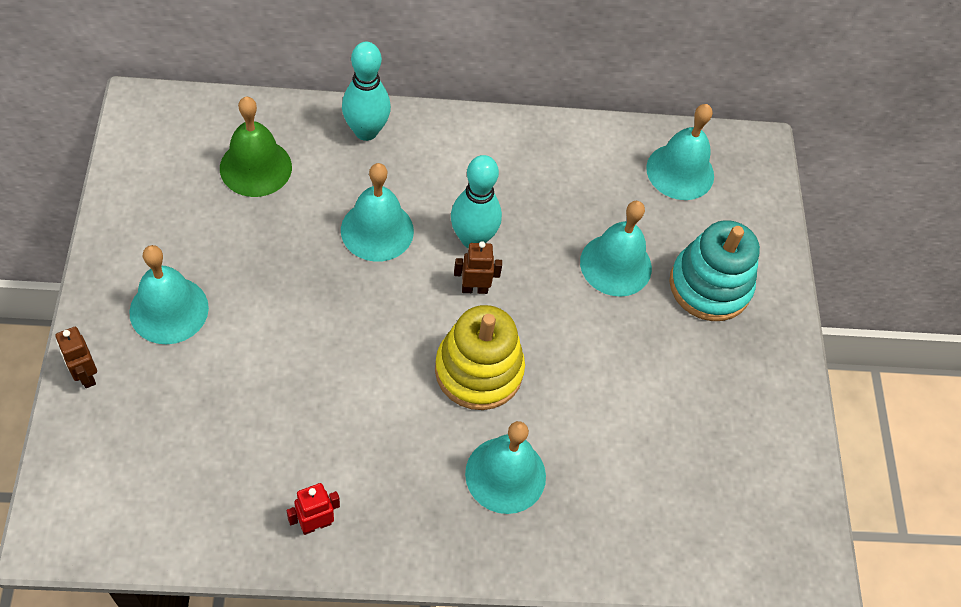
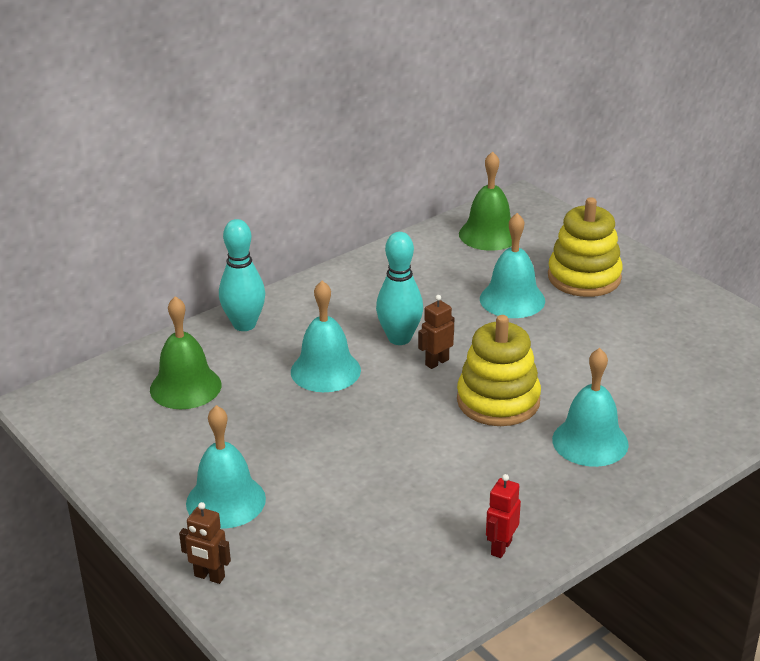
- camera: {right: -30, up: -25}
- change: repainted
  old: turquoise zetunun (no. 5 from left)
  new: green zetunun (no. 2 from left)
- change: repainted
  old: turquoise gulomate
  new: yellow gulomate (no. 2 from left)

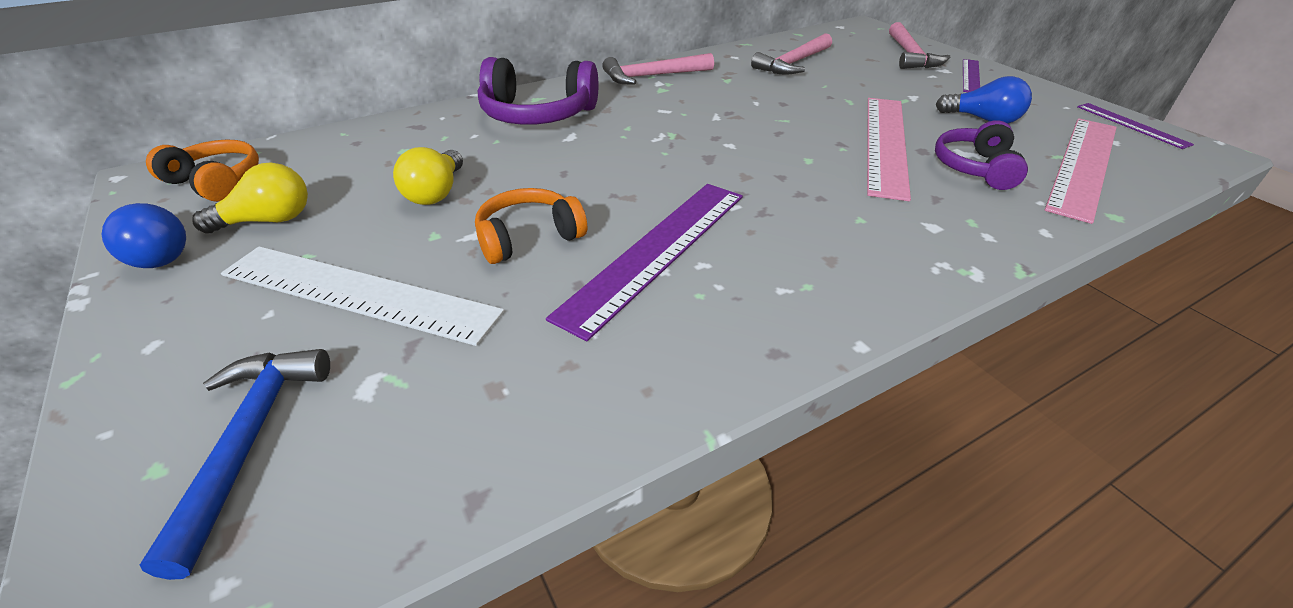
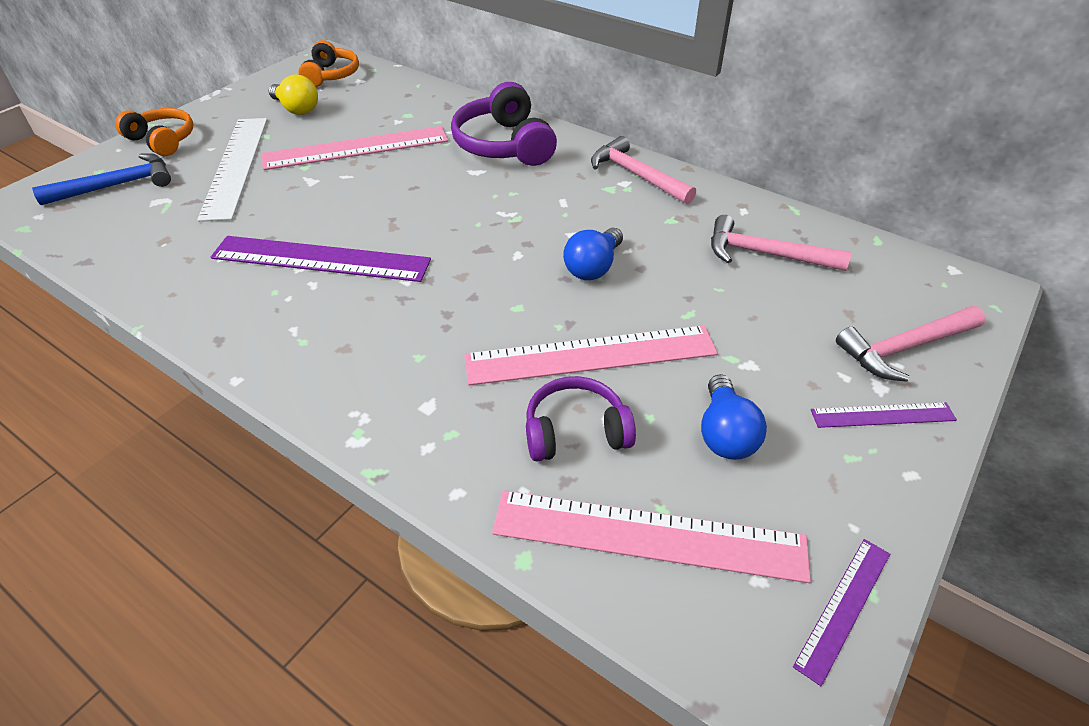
- camera: {right: 65, up: 5}
- change: shifted
  old: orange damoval (no. 2 from left in the first image)
  new: orange damoval (no. 1 from left)
- change: swapped
  old: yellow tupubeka (no. 2 from left)
  new: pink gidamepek (no. 1 from left)
- change: shifted
  old: blue tupubeka (no. 1 from left)

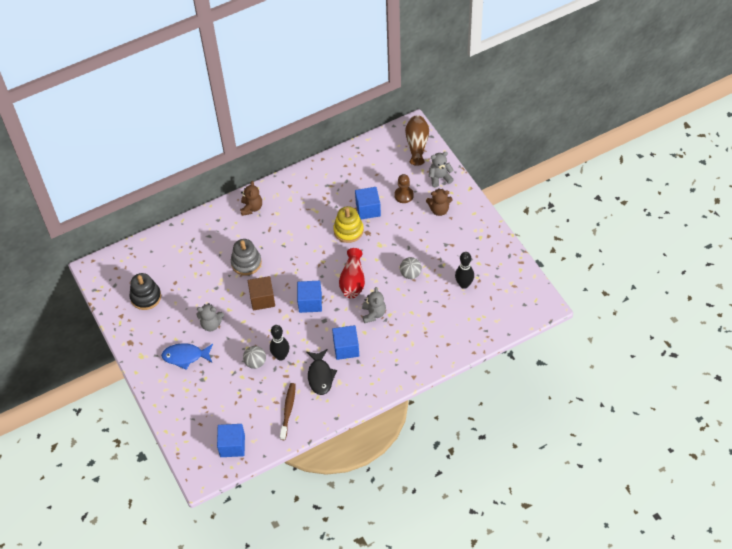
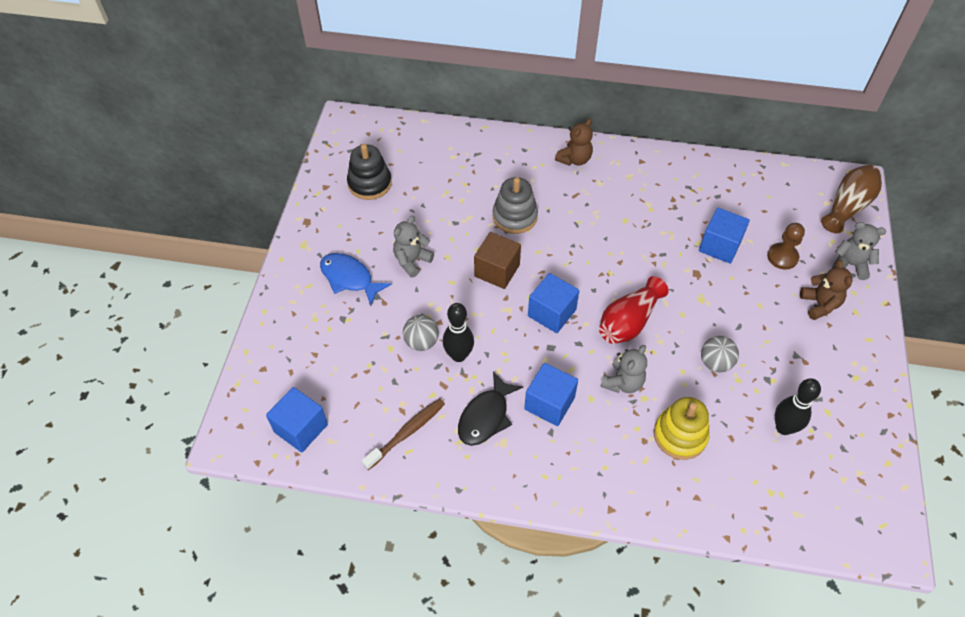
- camera: {right: 35, up: 0}
- change: rotated
  old: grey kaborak (no. 1 from left)
  degrees: 90
- change: shifted
  old: yellow gulomate
- change: rotated
  old: brown kaborak (no. 2 from left)
  degrees: -135

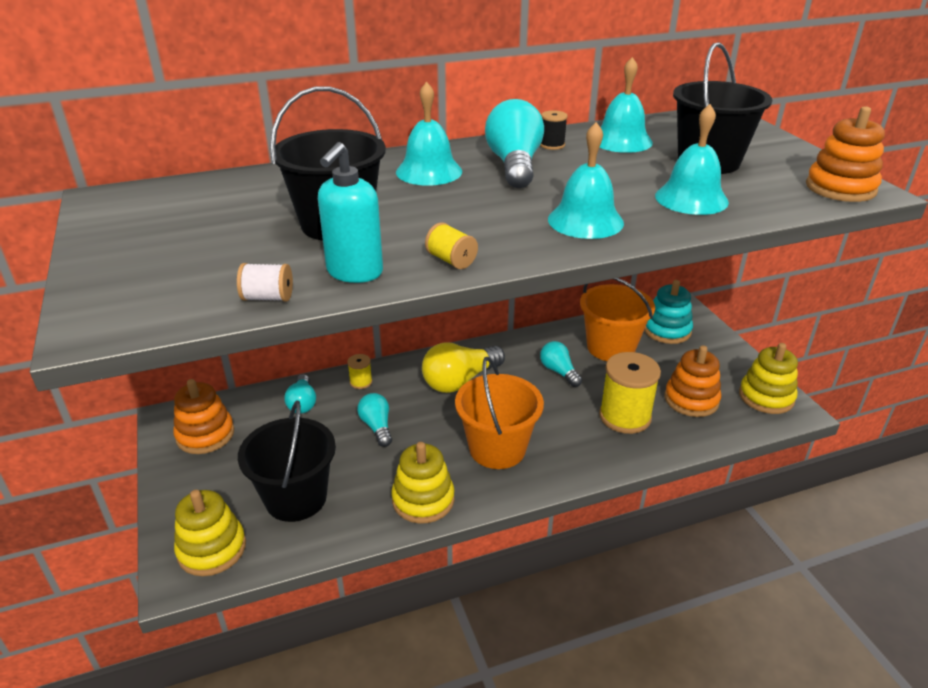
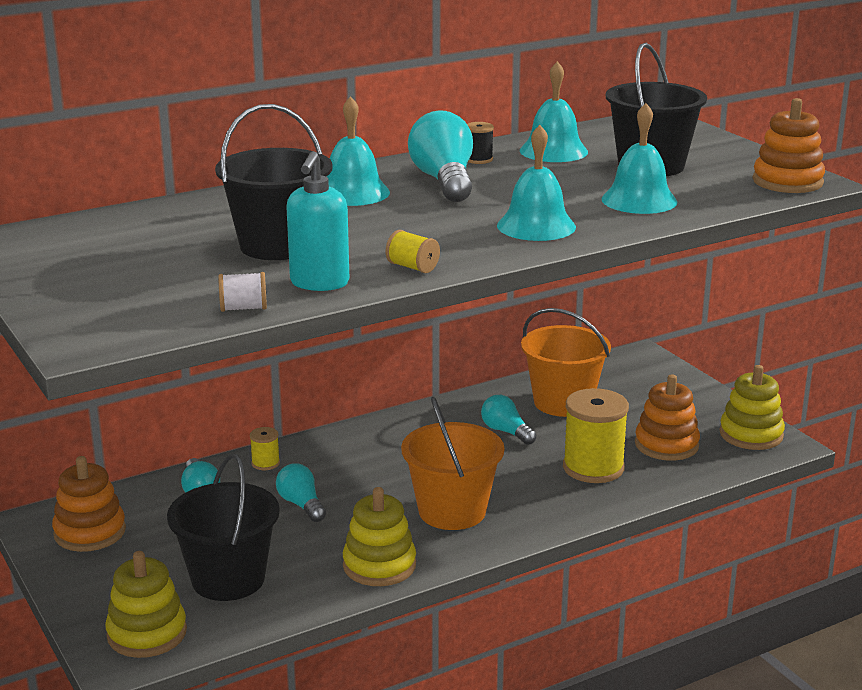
- camera: {right: -10, up: -10}
- change: gone
  old: yellow tupubeka
- change: gone
  old: turquoise gulomate

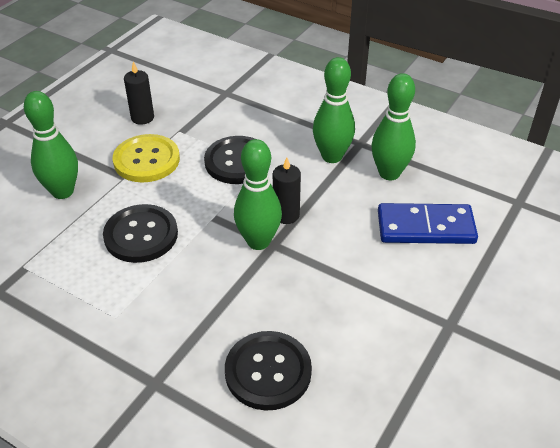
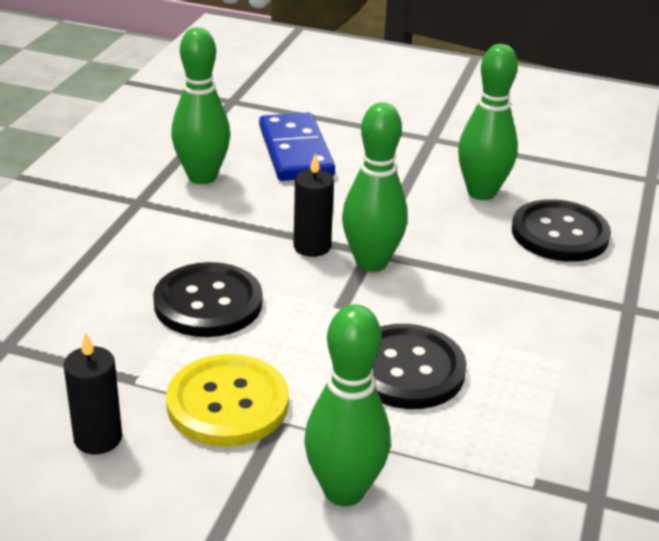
- camera: {right: -105, up: -10}
- change: shifted
  old: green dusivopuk (no. 3 from left in the first image)
  new: green dusivopuk (no. 4 from left)

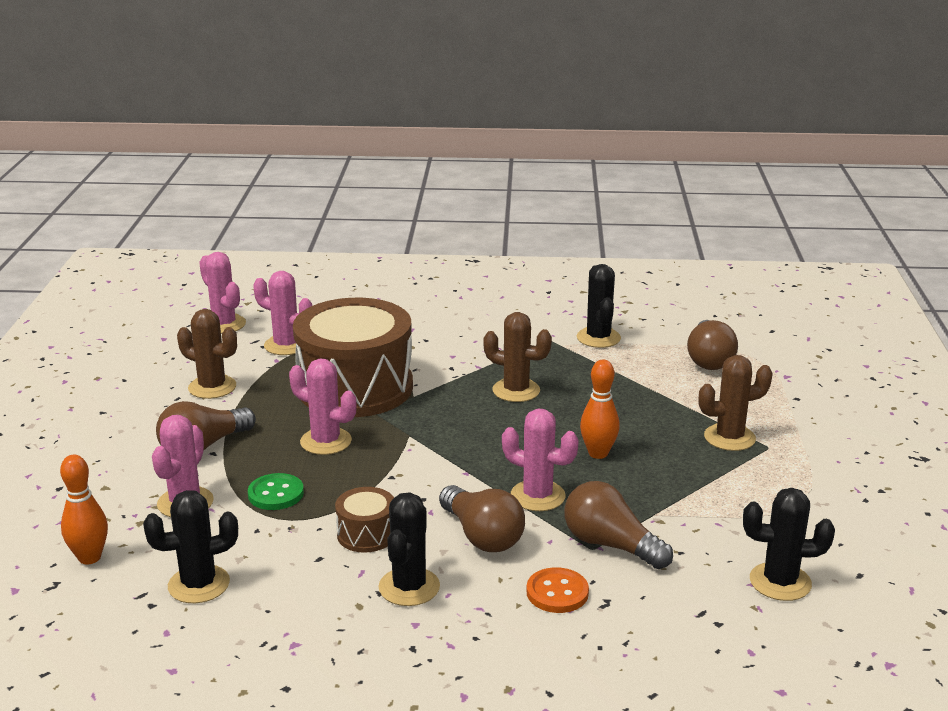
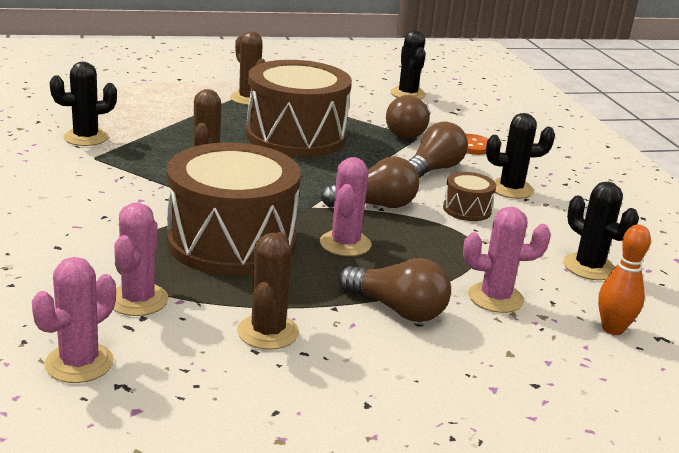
- camera: {right: -110, up: 0}
- change: swapped
  old: orange dusivopuk (no. 2 from left)
  new: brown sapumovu (no. 2 from left)
- change: shifted
  old: brown tupubeka (no. 4 from left in the first image)
  new: brown tupubeka (no. 1 from left)
- change: gone
  old: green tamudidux
- change: gone
  old: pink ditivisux (no. 5 from left)

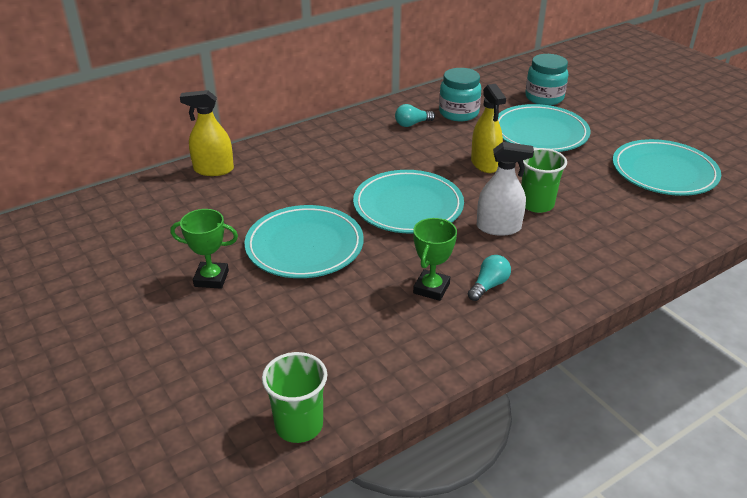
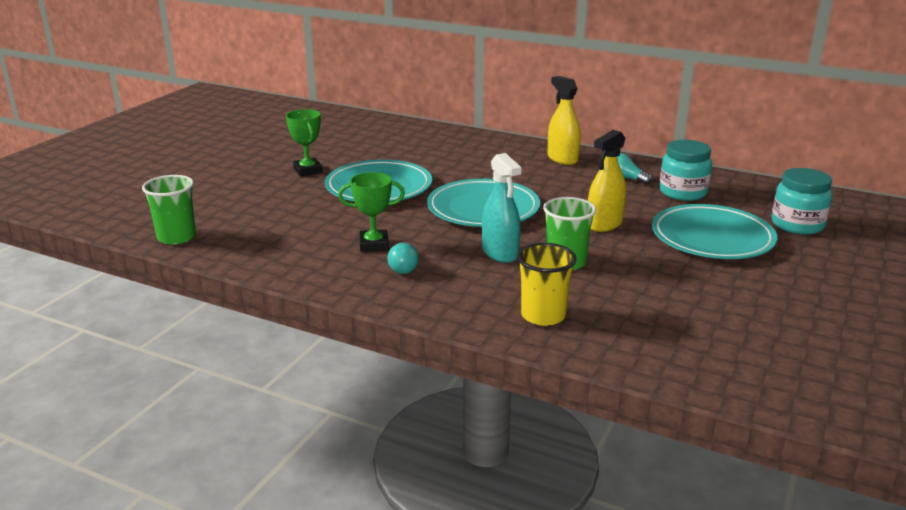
- camera: {right: 60, up: -10}
- change: rotated
  old: turquoise tupubeka (no. 2 from left in the first image)
  degrees: 75
- change: repainted
  old: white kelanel
  new: turquoise kelanel
- change: new
  new: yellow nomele
- change: shifted
  old: yellow kelanel (no. 1 from left)
- change: gone
  old: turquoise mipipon (no. 4 from left)

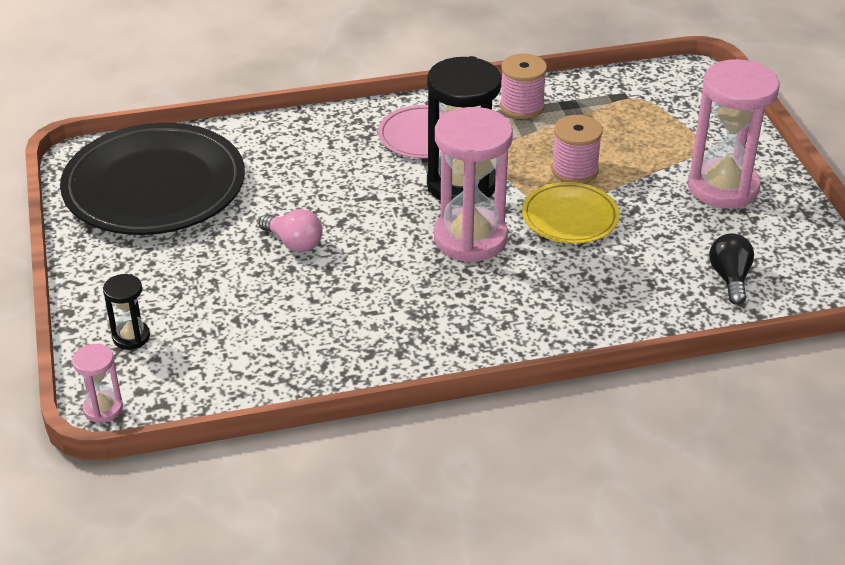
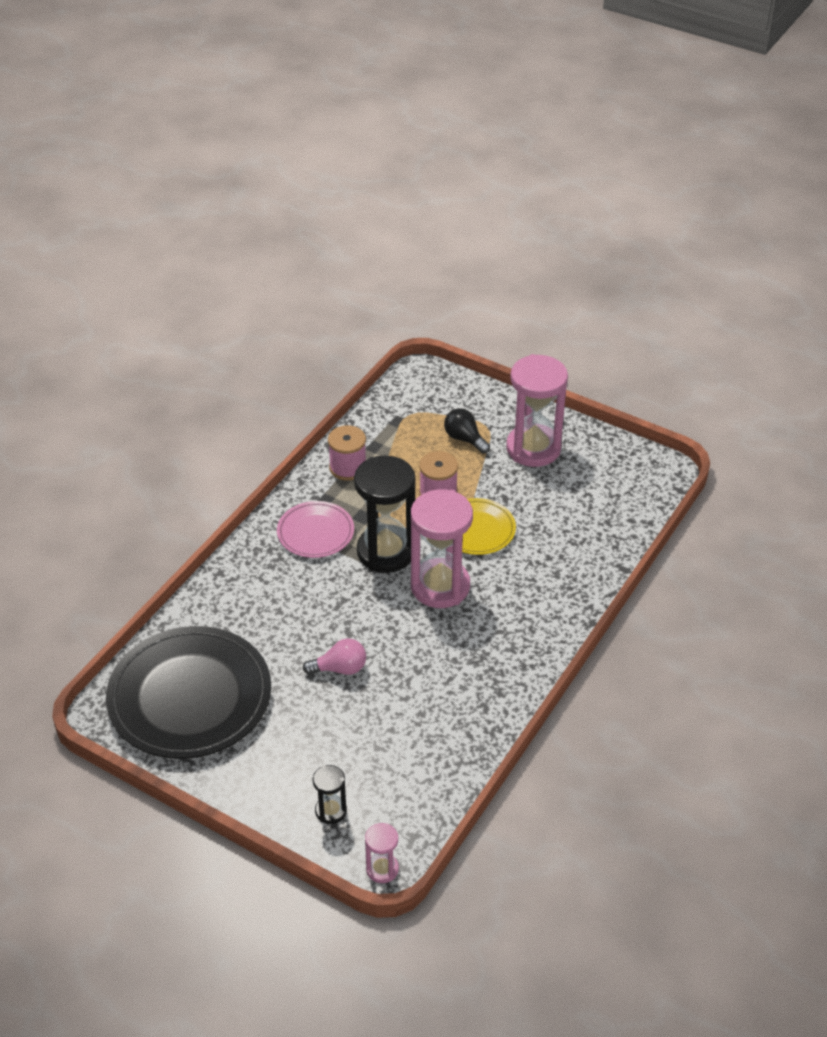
- camera: {right: -45, up: 5}
- change: shifted
  old: black tupubeka

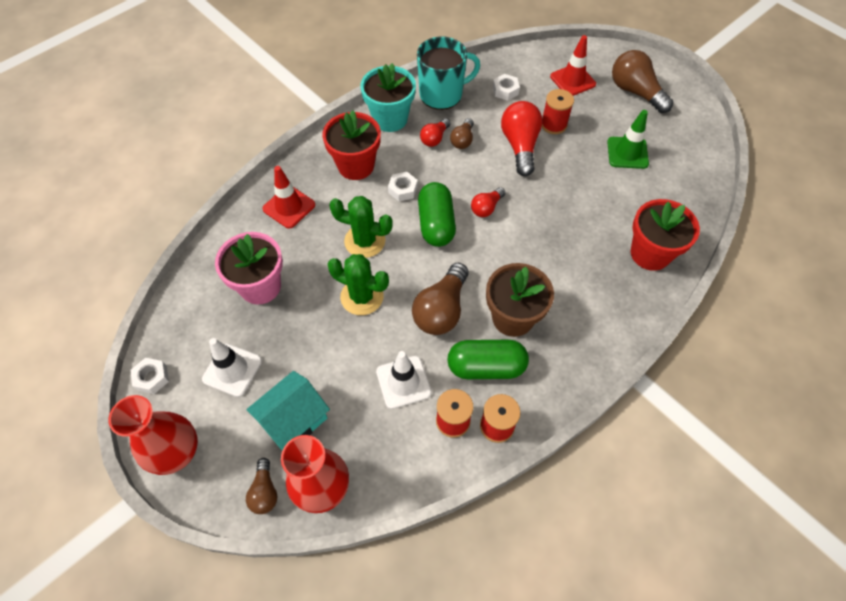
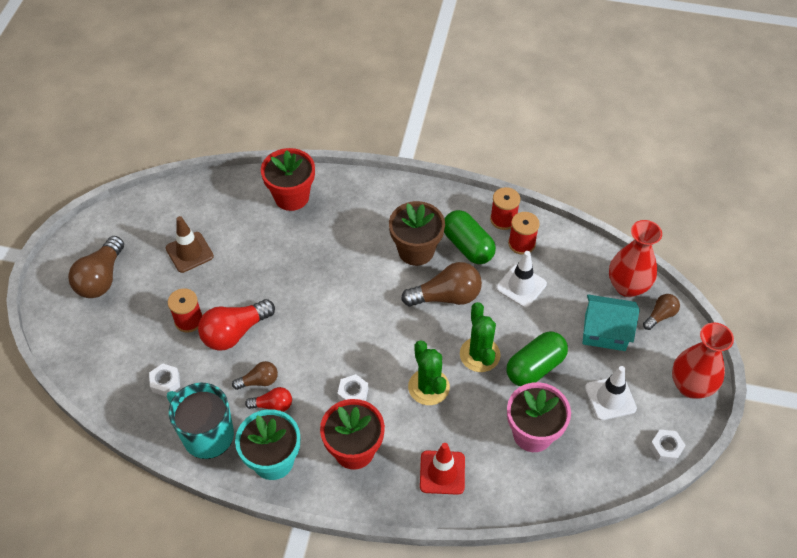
- camera: {right: -125, up: -5}
- change: repainted
  old: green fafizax
  new: brown fafizax
- change: shifted
  old: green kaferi (no. 1 from left in the first image)
  new: green kaferi (no. 2 from left)
- change: gone
  old: red tupubeka (no. 2 from left)
- change: gone
  old: red fafizax (no. 2 from left)

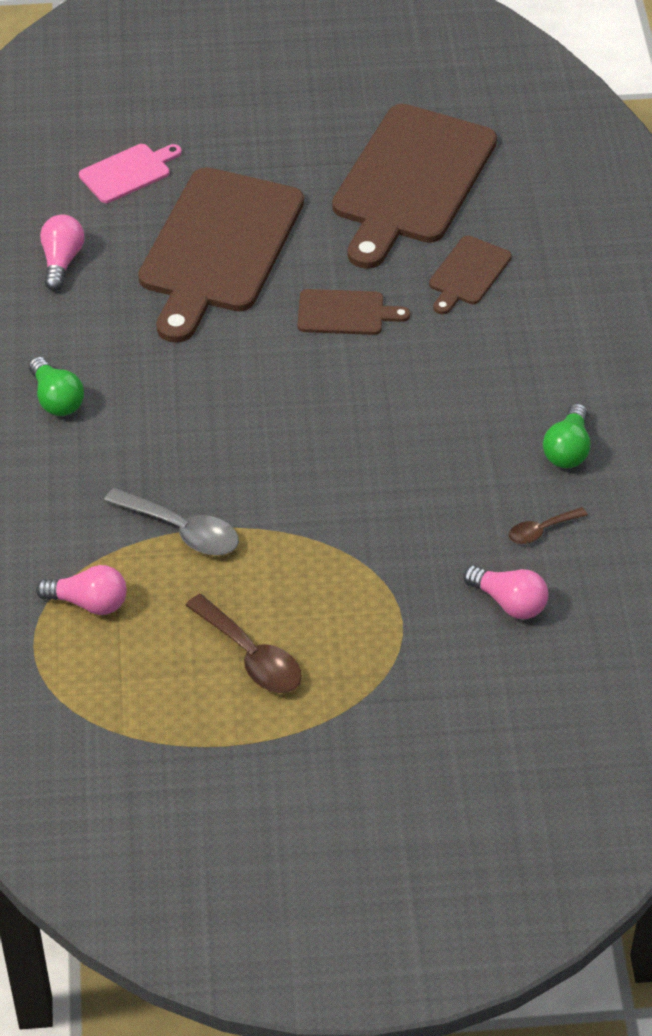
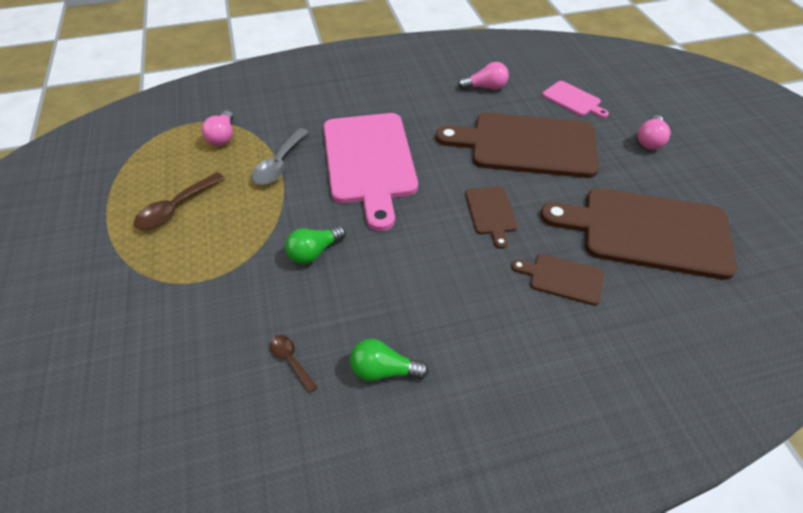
- camera: {right: 80, up: 0}
- change: shifted
  old: green tupubeka (no. 1 from left)
- change: new
  new: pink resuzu (no. 1 from left)
- change: shifted
  old: pink tupubeka (no. 3 from left)

